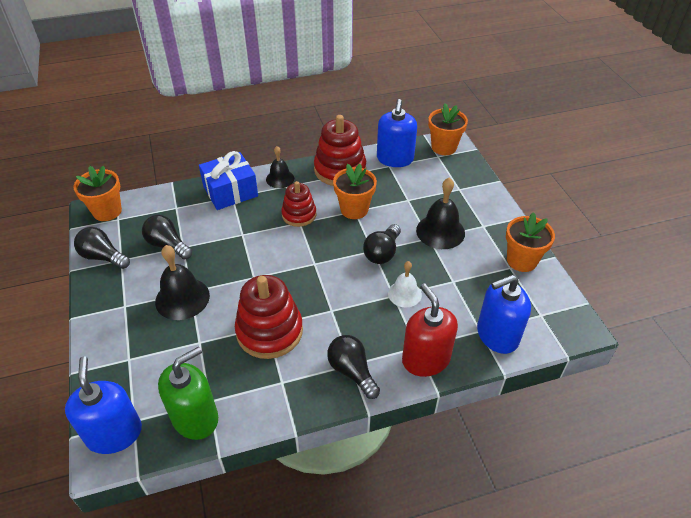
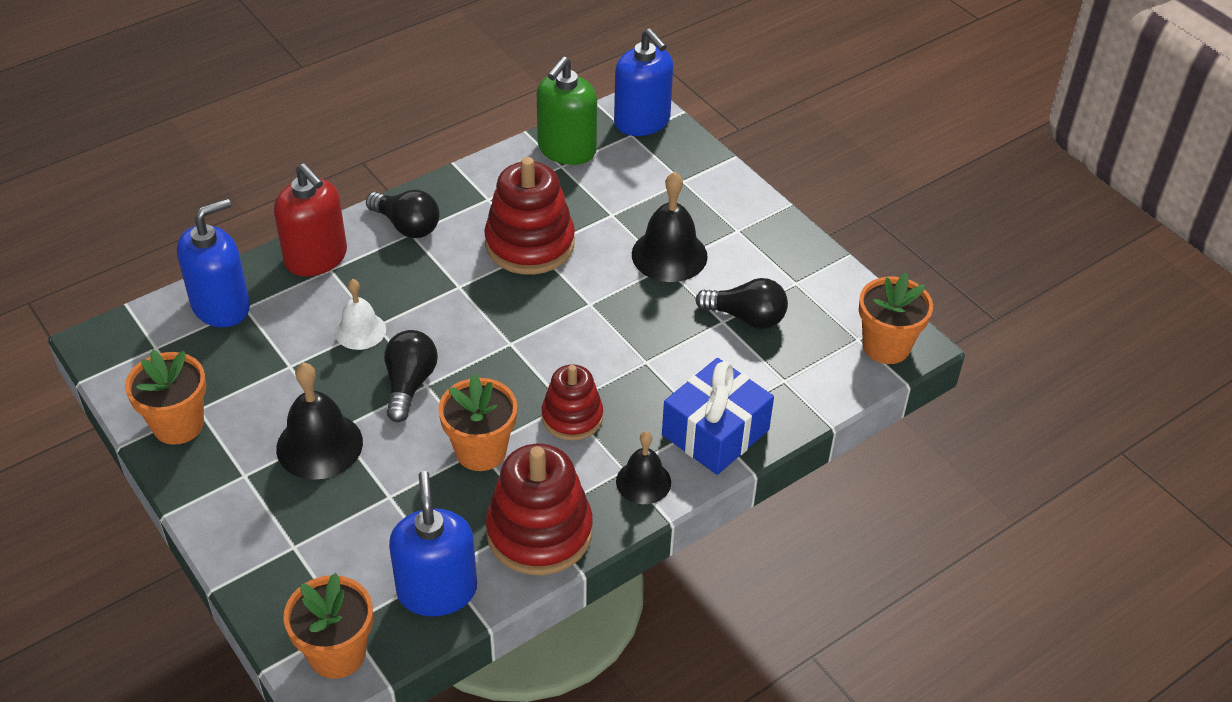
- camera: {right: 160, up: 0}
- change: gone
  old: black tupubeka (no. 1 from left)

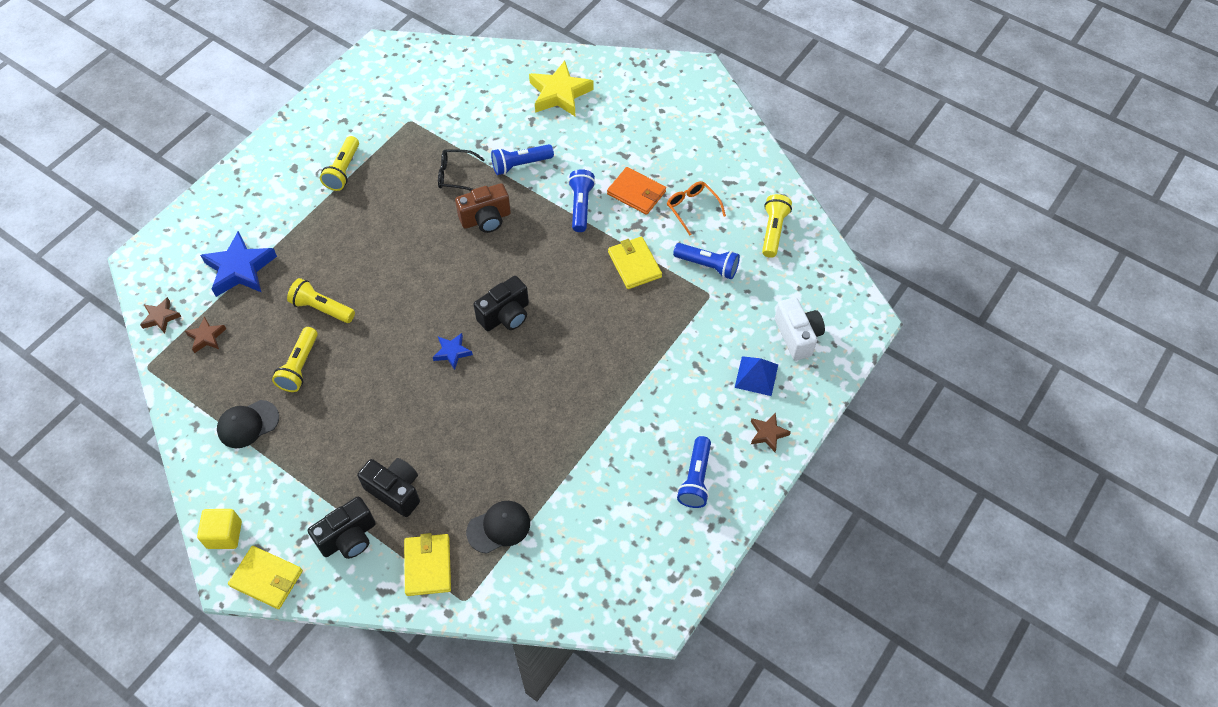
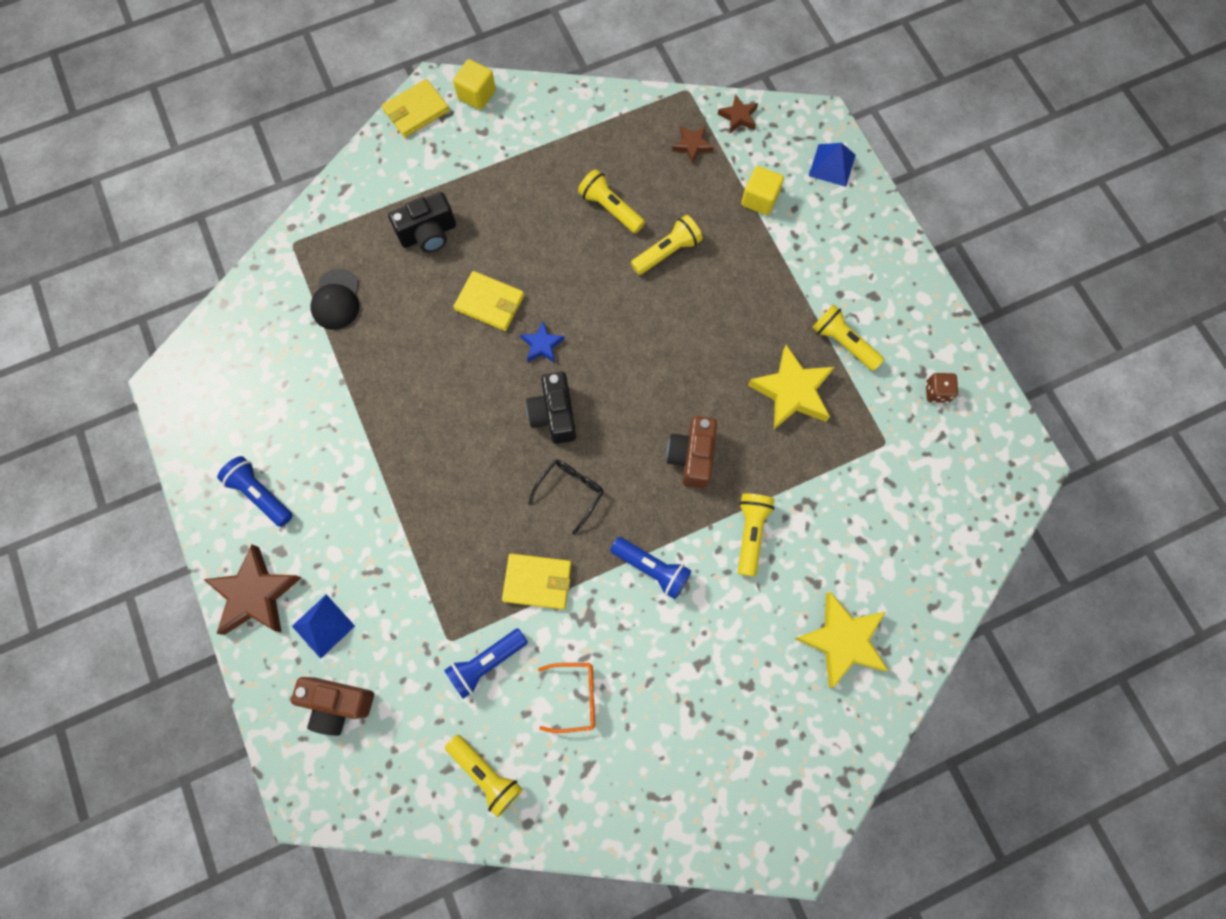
- camera: {right: 120, up: 15}
- change: scaled
  old: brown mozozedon (no. 3 from left in the first image)
  factor: 1.92
- change: repainted
  old: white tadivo
  new: brown tadivo (no. 1 from left)
- change: shifted
  old: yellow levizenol (no. 2 from left)
- change: shifted
  old: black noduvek
- change: repainted
  old: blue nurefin (no. 1 from left)
  new: yellow nurefin (no. 4 from left)
- change: swapped
  old: blue mozozedon (no. 1 from left)
  new: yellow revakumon (no. 2 from left)
- change: new
  new: yellow mozozedon (no. 1 from left)
- change: new
  new: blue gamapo (no. 2 from left)
- change: new
  new: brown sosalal
- change: gone
  old: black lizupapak (no. 1 from left)
- change: gone
  old: black tadivo (no. 1 from left)
- change: gone
  old: orange levizenol

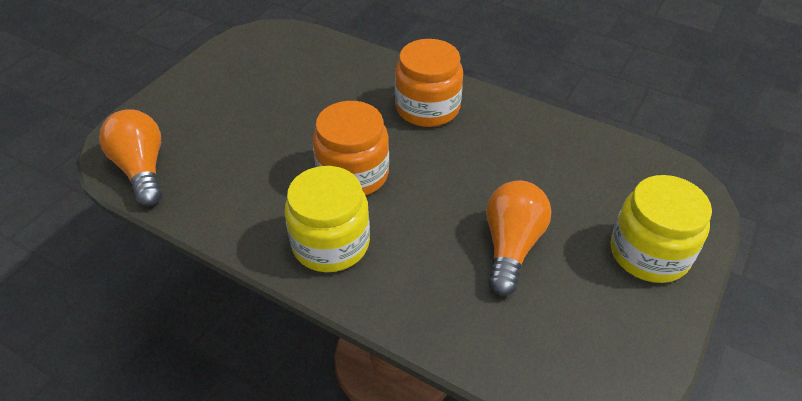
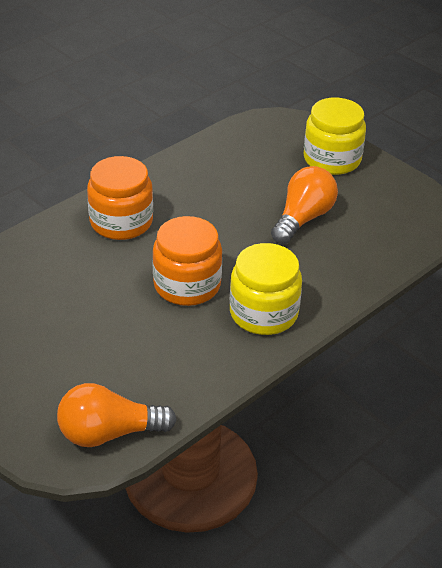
- camera: {right: -75, up: -5}
- change: rotated
  old: orange tupubeka (no. 2 from left)
  degrees: 90

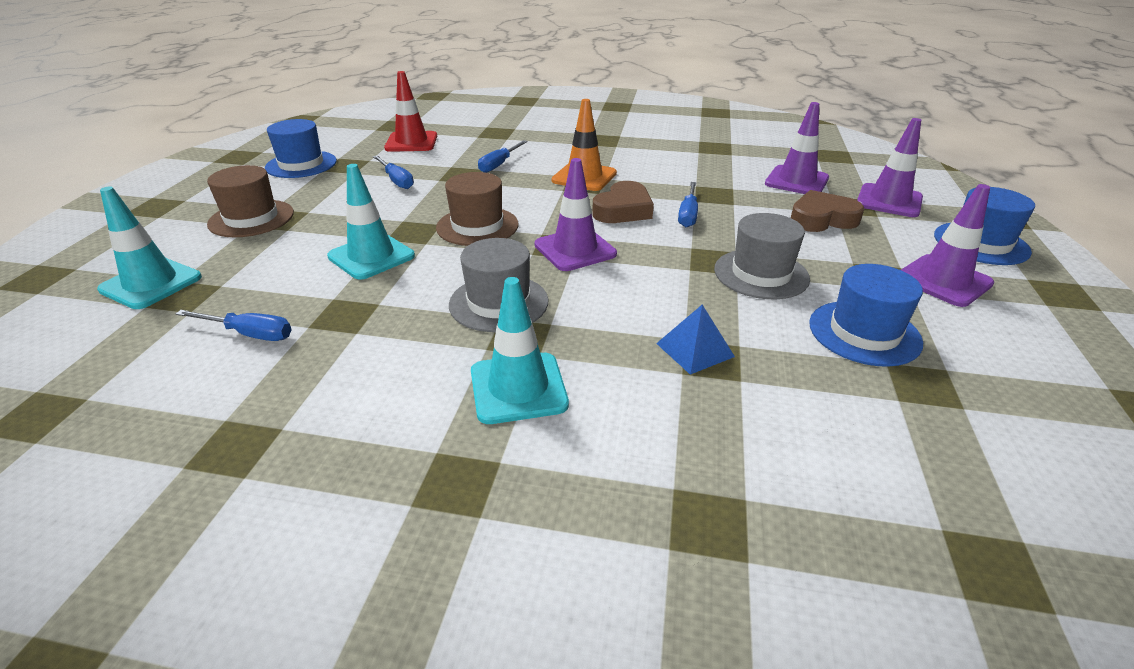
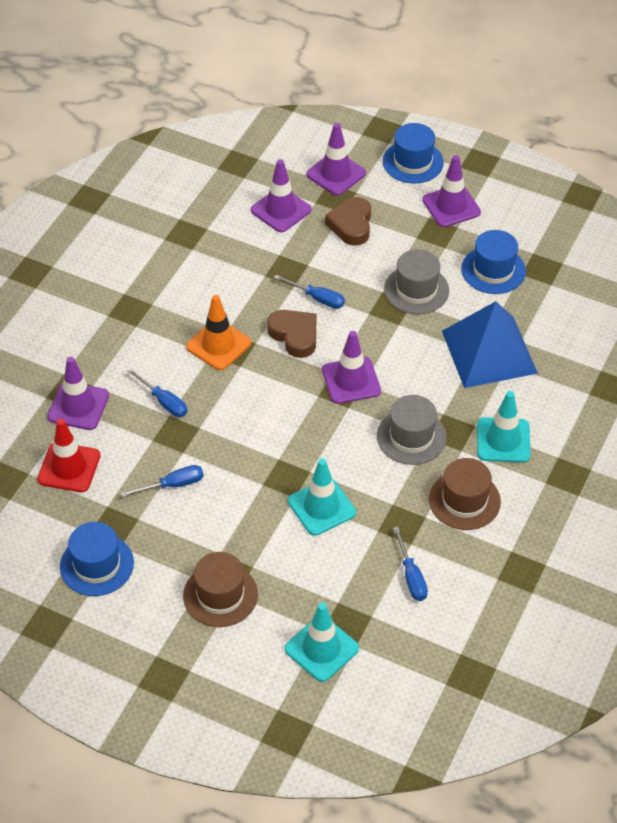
- camera: {right: -75, up: 15}
- change: new
  new: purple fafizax (no. 1 from left)
- change: rotated
  old: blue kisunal (no. 1 from left in the first image)
  degrees: 135
- change: shifted
  old: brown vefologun (no. 2 from left)
- change: scaled
  old: blue gamapo
  factor: 2.26

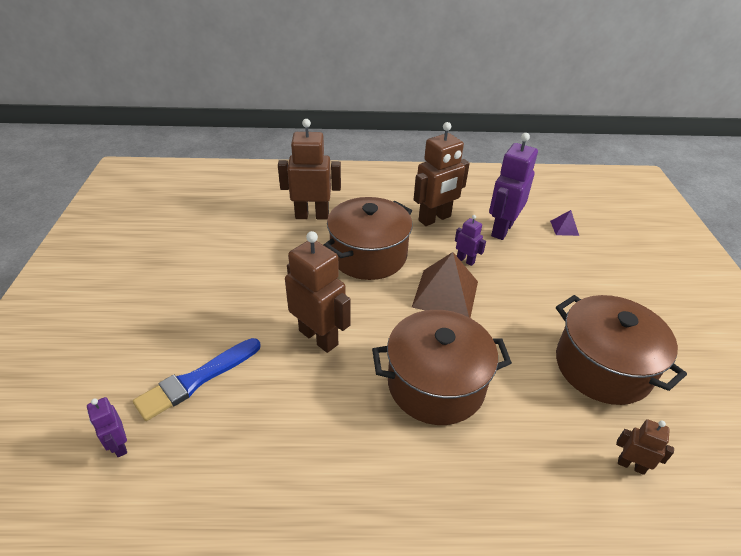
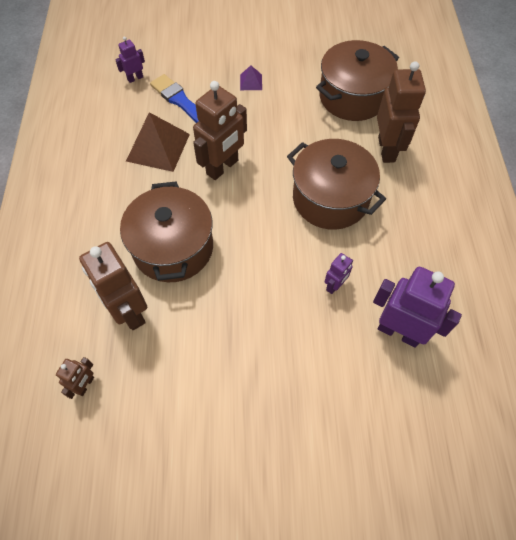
- camera: {right: 90, up: 20}
- change: shifted
  old: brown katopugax (no. 3 from left in the first image)
  new: brown katopugax (no. 2 from left)
- change: shifted
  old: brown gamapo
- change: shifted
  old: purple gamapo
- change: shifted
  old: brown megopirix (no. 3 from left)

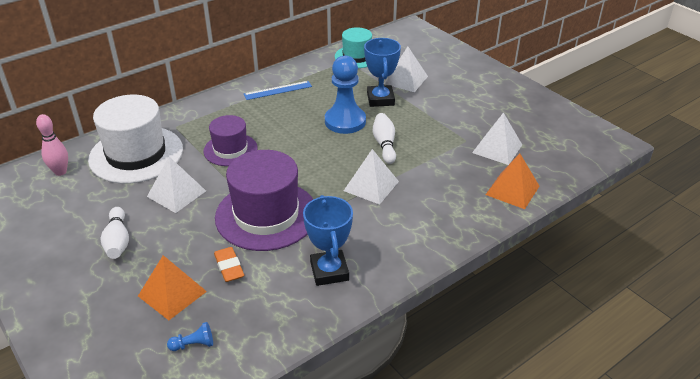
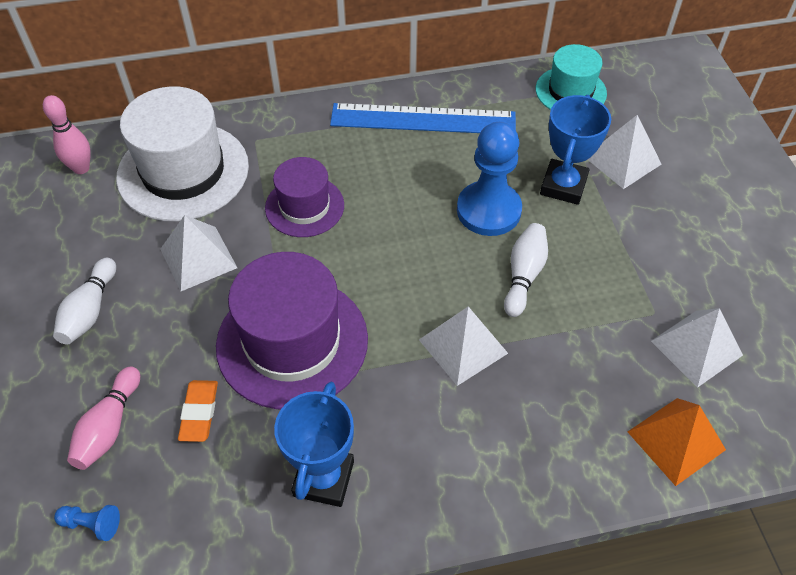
- camera: {right: 25, up: 15}
- change: swapped
  old: orange gamapo (no. 1 from left)
  new: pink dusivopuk (no. 2 from left)
- change: scaled
  old: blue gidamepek
  factor: 1.78

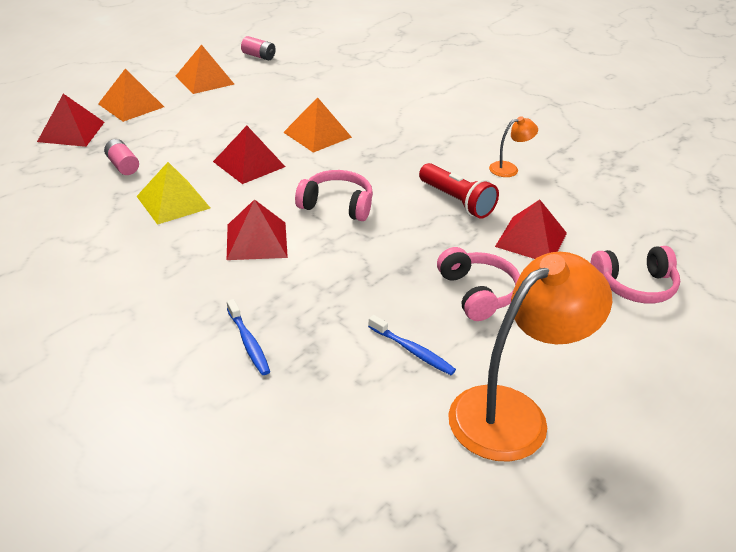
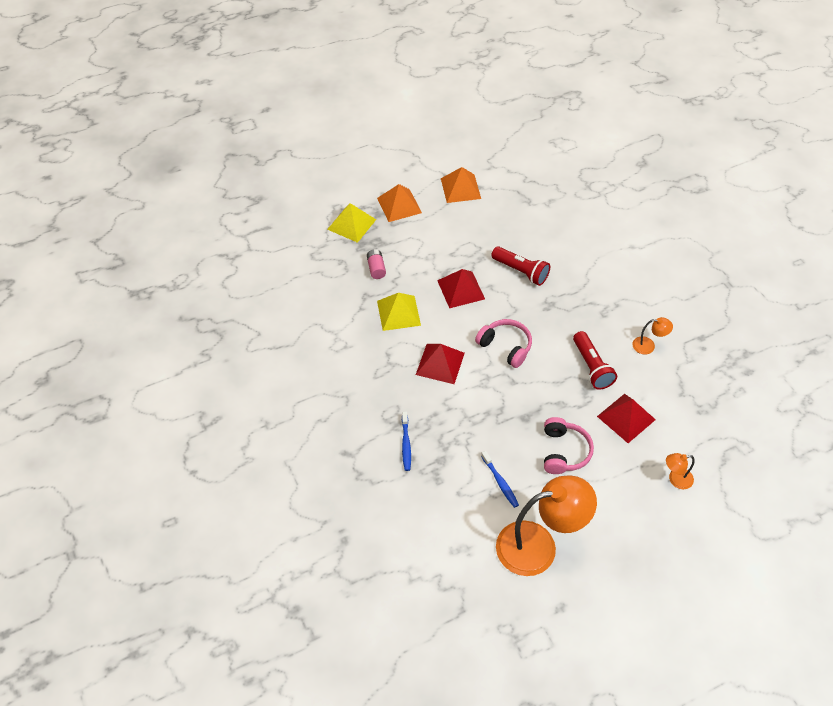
- camera: {right: 25, up: 15}
- change: repainted
  old: red gamapo (no. 1 from left)
  new: yellow gamapo (no. 1 from left)
- change: swapped
  old: orange gamapo (no. 3 from left)
  new: red nurefin (no. 1 from left)
- change: swapped
  old: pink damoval (no. 3 from left)
  new: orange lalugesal (no. 3 from left)
- change: gone
  old: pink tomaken (no. 2 from left)

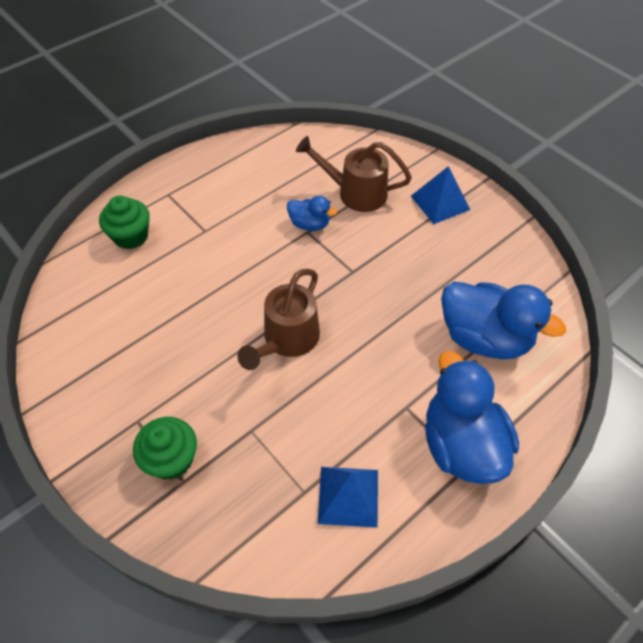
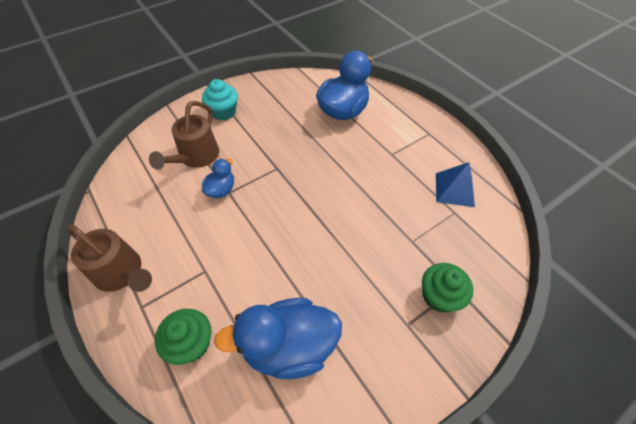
- camera: {right: -85, up: 0}
- change: shifted
  old: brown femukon (no. 1 from left)
- change: swapped
  old: blue gamapo (no. 2 from left)
  new: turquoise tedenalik
- change: shifted
  old: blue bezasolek (no. 2 from left)

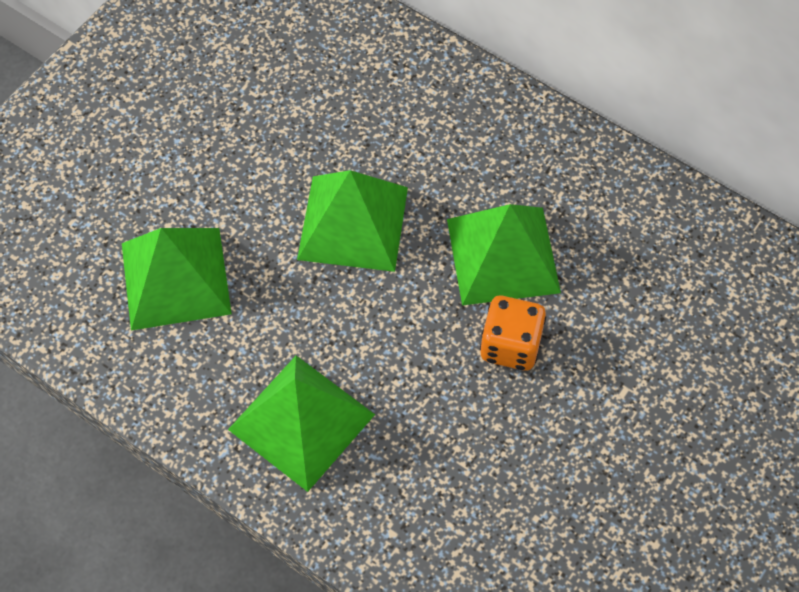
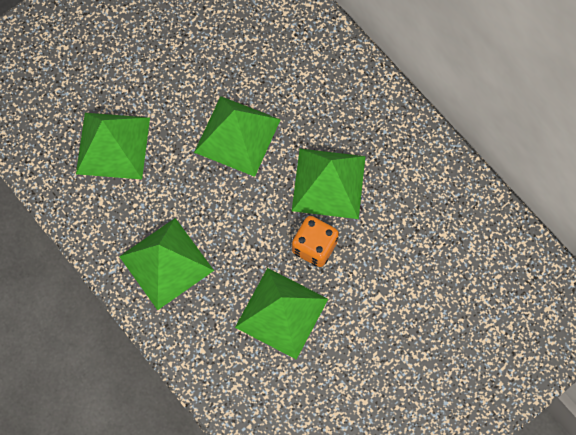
- camera: {right: 15, up: 10}
- change: new
  new: green gamapo (no. 4 from left)

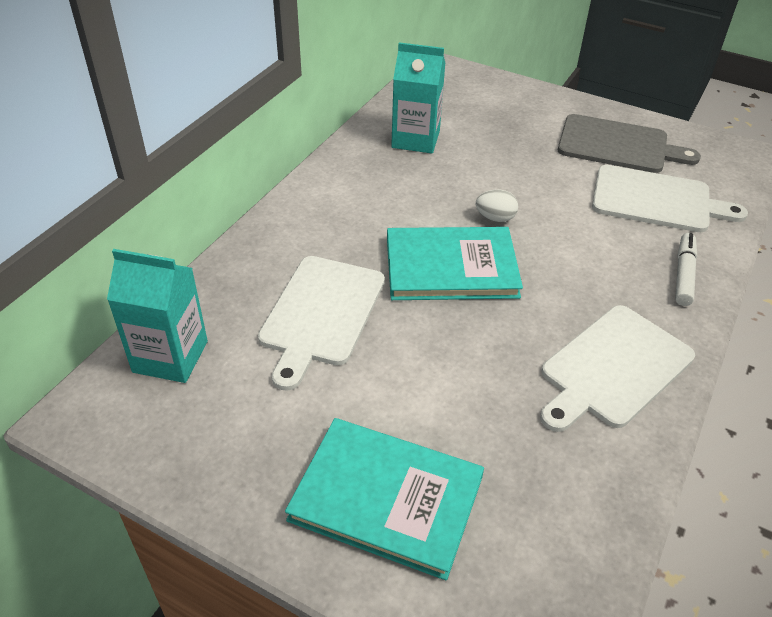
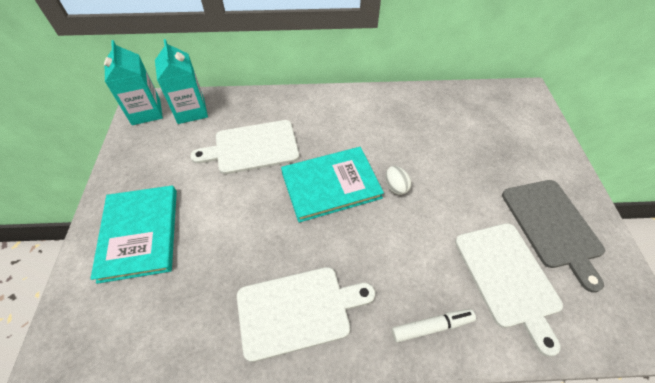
- camera: {right: 60, up: 10}
- change: shifted
  old: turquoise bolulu (no. 2 from left in the first image)
  new: turquoise bolulu (no. 1 from left)
- change: rotated
  old: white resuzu (no. 2 from left)
  degrees: 150
- change: rotated
  old: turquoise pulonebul (no. 2 from left)
  degrees: -75

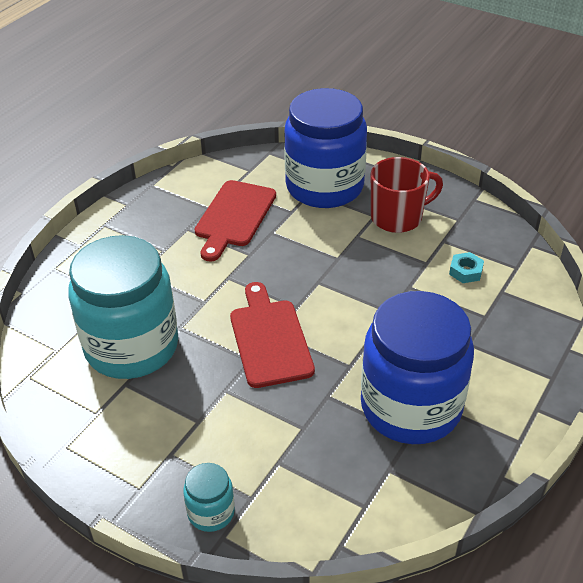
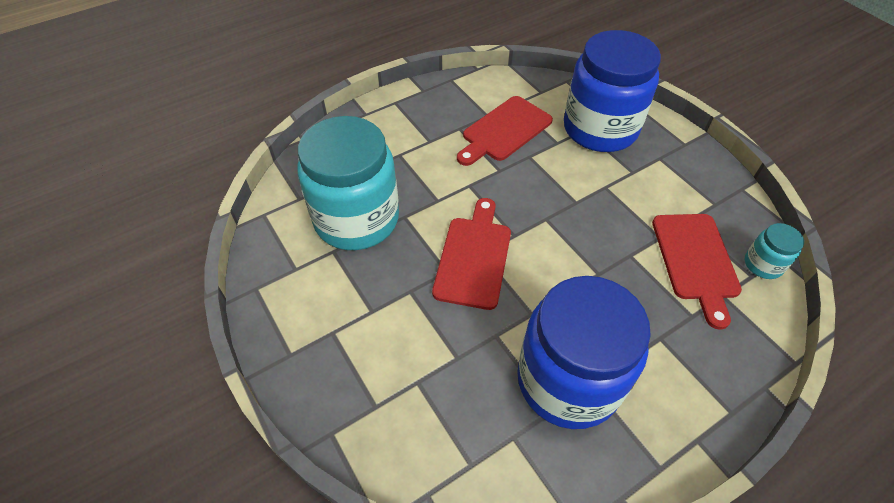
- camera: {right: 25, up: 10}
- change: swapped
  old: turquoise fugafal
  new: red resuzu (no. 3 from left)
- change: shifted
  old: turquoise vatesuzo (no. 2 from left)
- change: gone
  old: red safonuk

